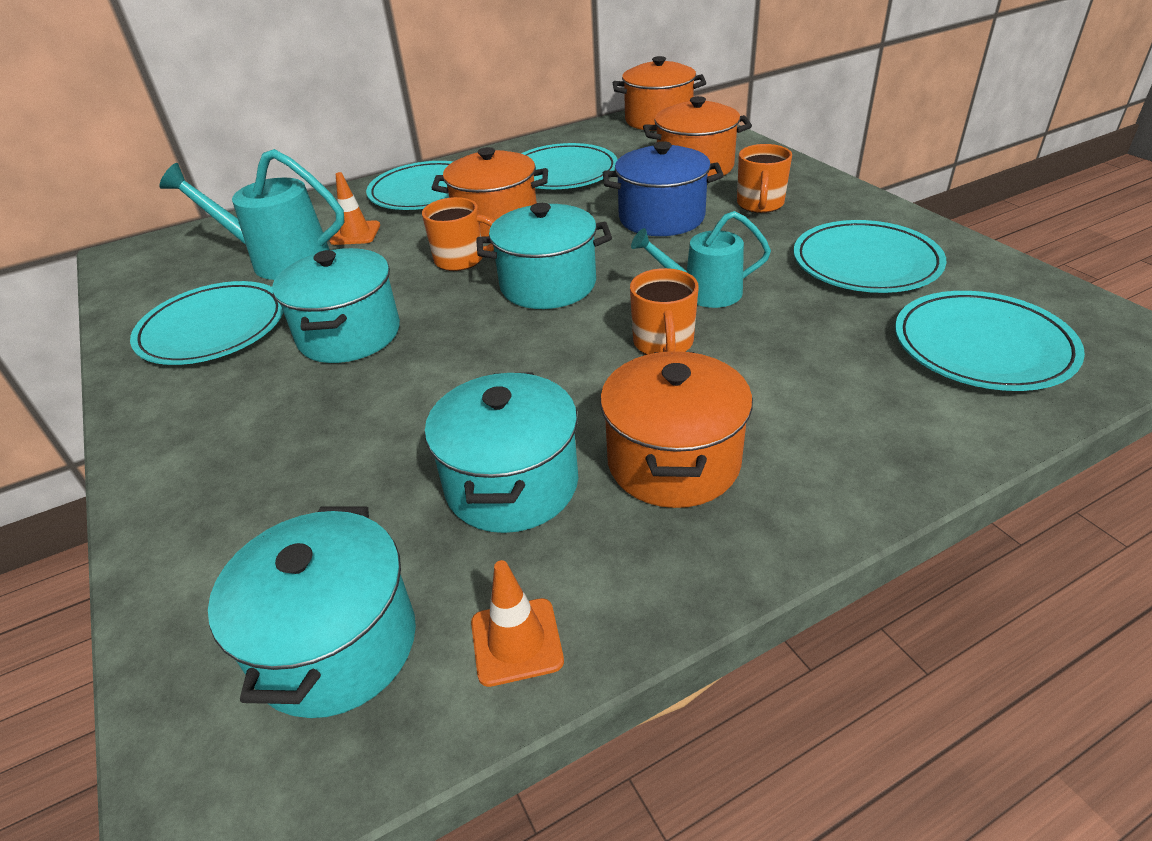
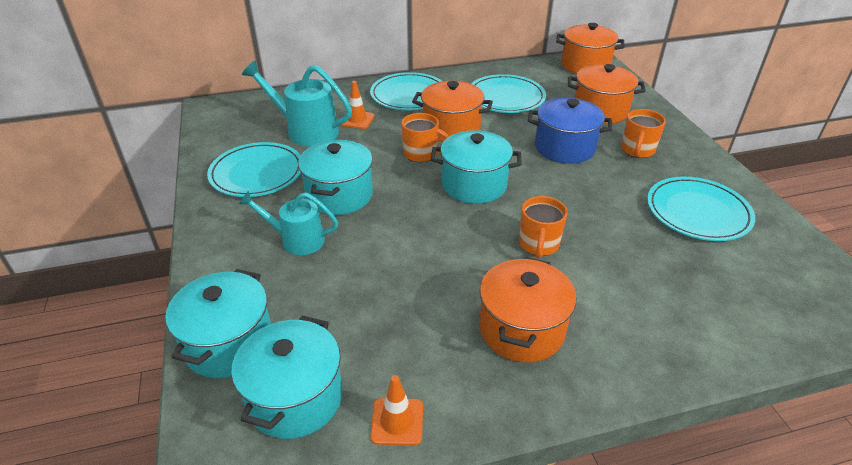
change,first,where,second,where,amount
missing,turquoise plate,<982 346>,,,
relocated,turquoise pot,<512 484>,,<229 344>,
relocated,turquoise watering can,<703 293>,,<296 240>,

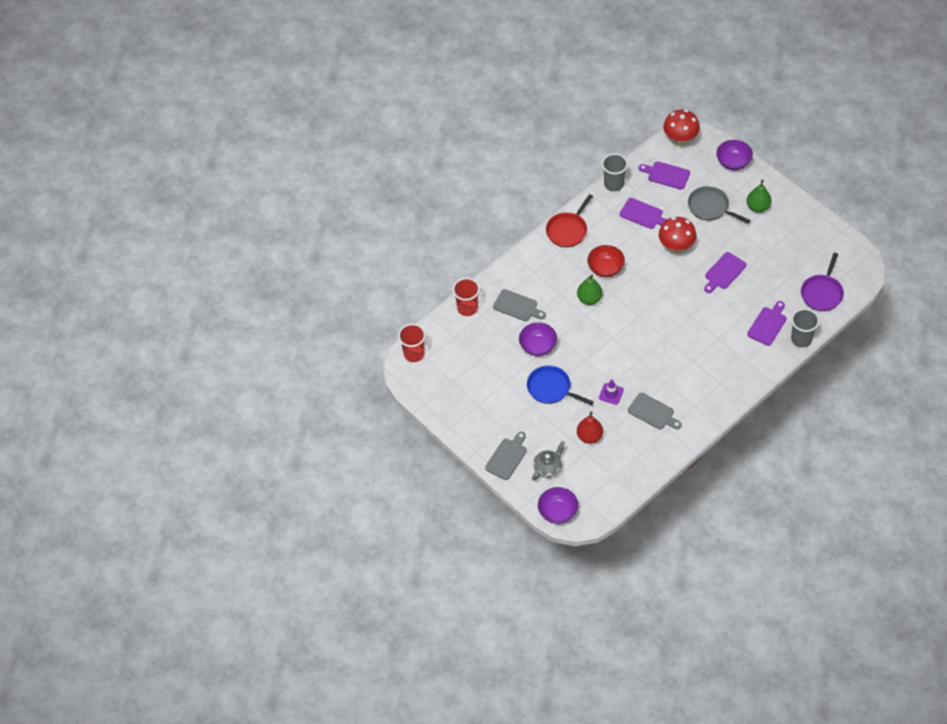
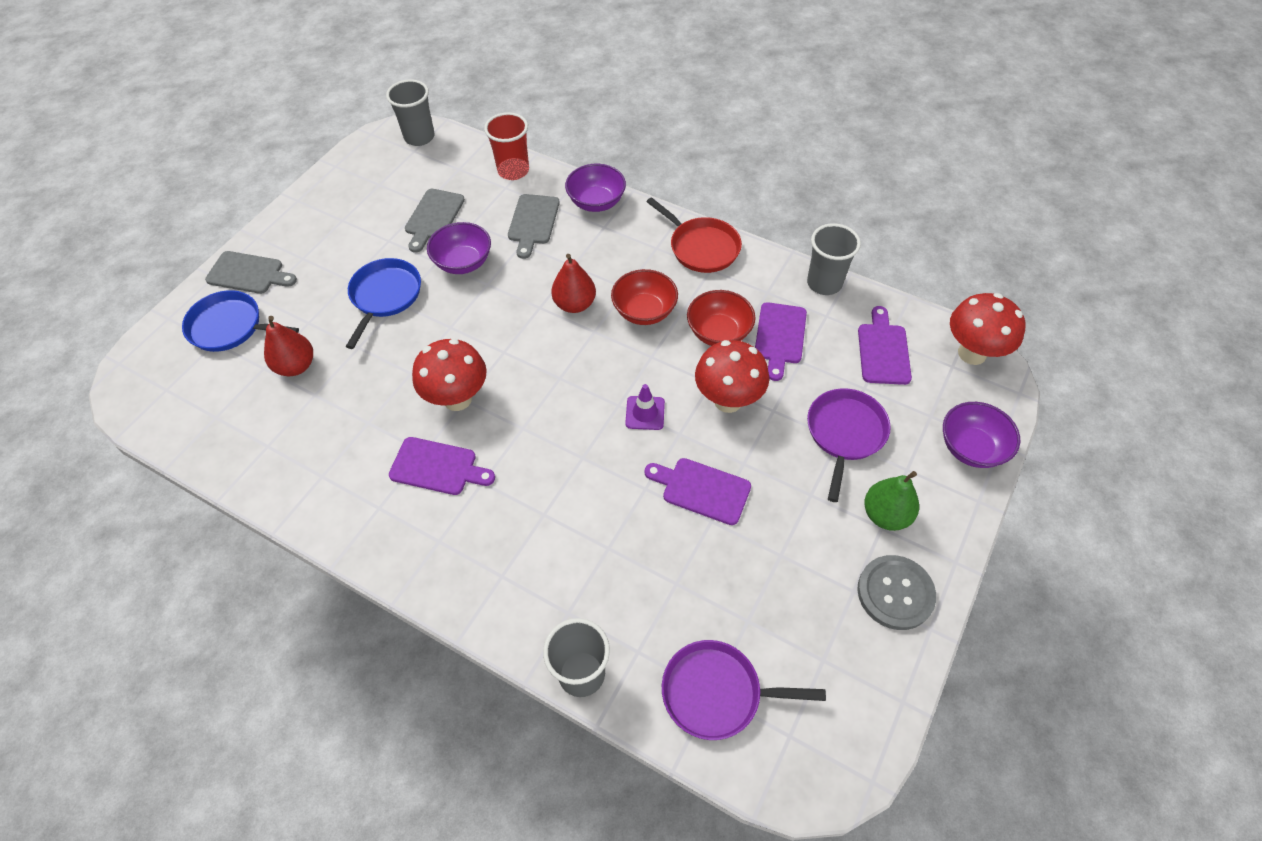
change,first,where,second,where,amount
appeared,,,red mushroom,<457 399>,
appeared,,,red bowl,<719 332>,
appeared,,,grey button,<895 593>,
relocated,purple bowl,<558 512>,,<596 202>,
relocated,purple traffic cone,<611 394>,,<645 413>,
relocated,grey cutting board,<653 412>,,<433 217>,
relocated,purple cutting board,<768 324>,,<437 467>,
exchanged,grey teapot,<548 468>,blue pan,<230 327>,
colour,red cup,<414 354>,grey cup,<419 137>,
colour,green pear,<589 299>,red pear,<574 304>,
colour,grey pan,<710 207>,purple pan,<845 433>,
spun,red pan,<568 230>,,<701 247>,150 degrees counterclockwise

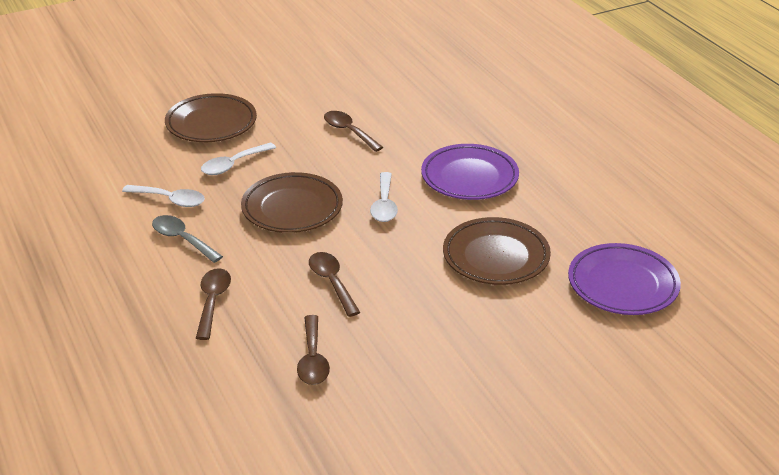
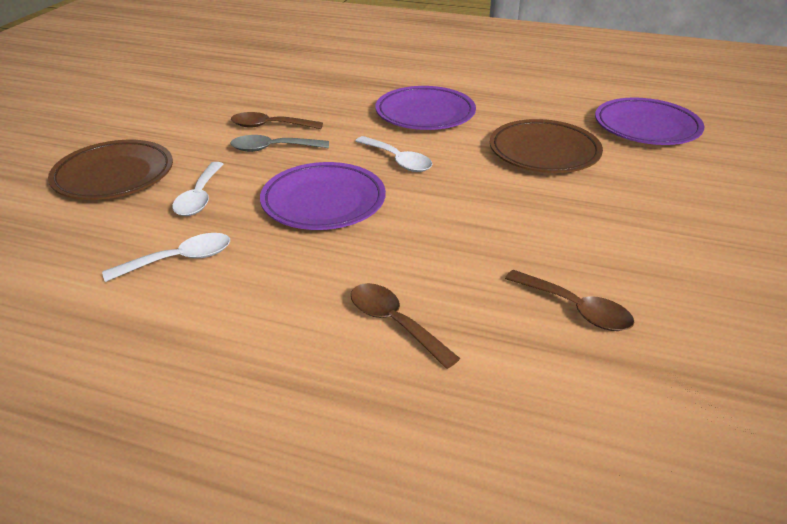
change,first,where,second,where,amount
missing,brown spoon,<332 282>,,,
relocated,grey spoon,<182 239>,,<273 149>,
colour,brown plate,<292 208>,purple plate,<323 202>,

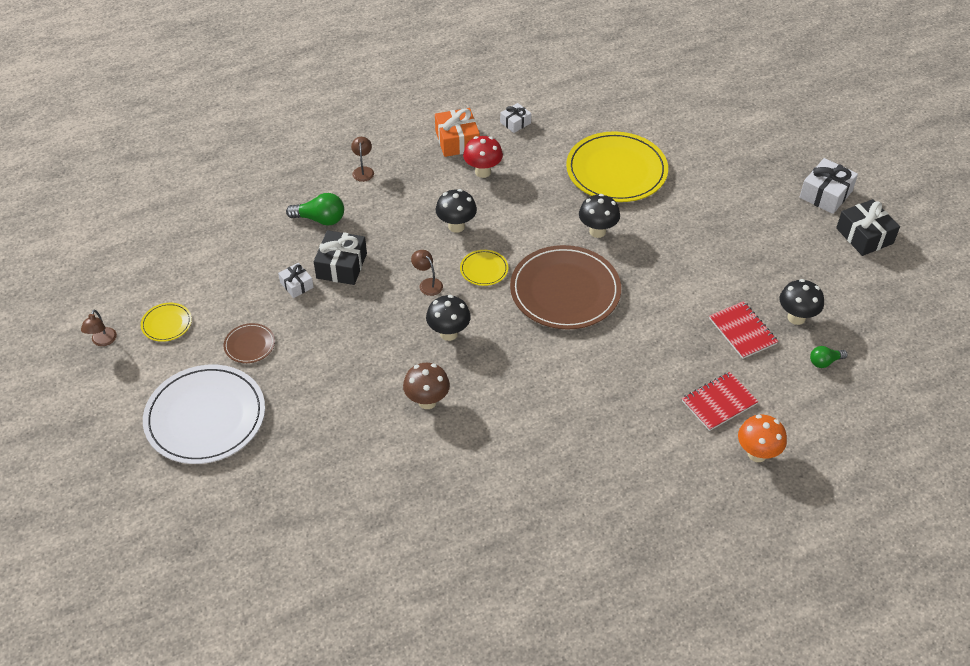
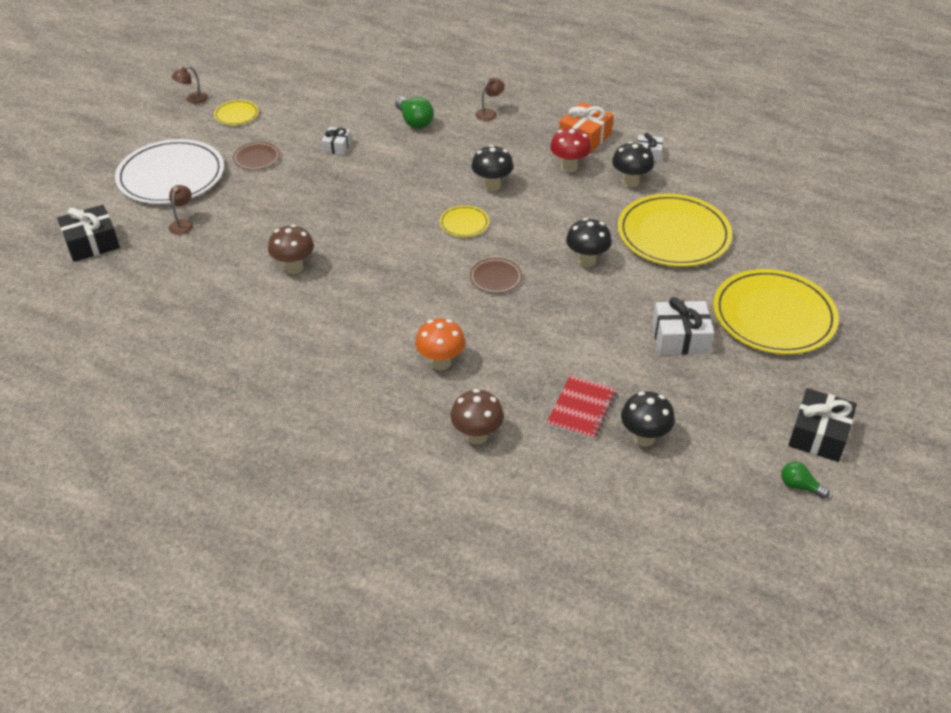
change,first,where,second,where,amount
appeared,,,yellow plate,<773 315>,
relocated,black gift,<341 266>,,<92 243>,
relocated,brown lamp,<427 284>,,<183 223>,
relocated,black mushroom,<448 333>,,<630 182>,
relocated,orange mushroom,<757 454>,,<440 363>,
relocated,white gift,<825 194>,,<680 338>,
relocated,green light bulb,<824 362>,,<799 486>,
exchanged,red notebook,<719 402>,brown mushroom,<477 436>,
size,brown plate,<565 291>,,<495 278>,x0.44

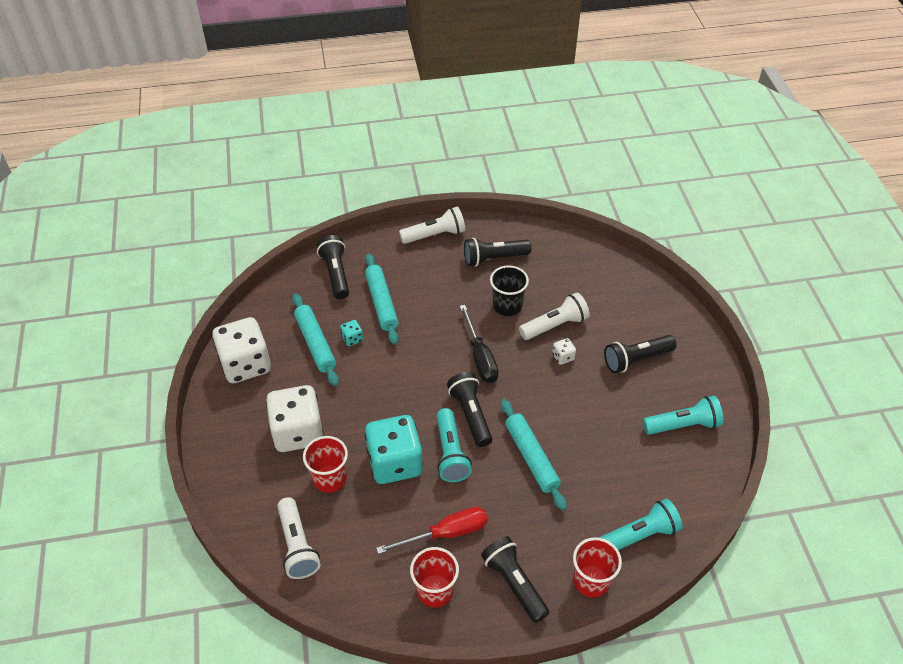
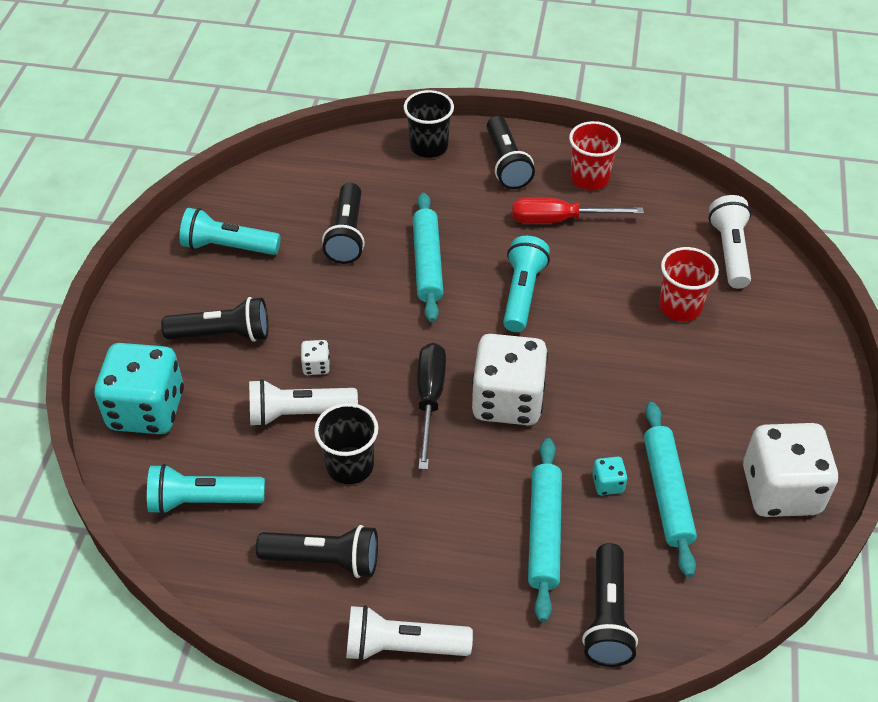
change,first,where,second,where,amount
relocated,white dice,<298 432>,,<507 401>,
relocated,turquoise dice,<395 463>,,<147 410>,
relocated,black flashlight,<470 415>,,<347 235>,
relocated,turquoise flashlight,<639 535>,,<203 501>,
colour,red cup,<591 581>,black cup,<429 146>,

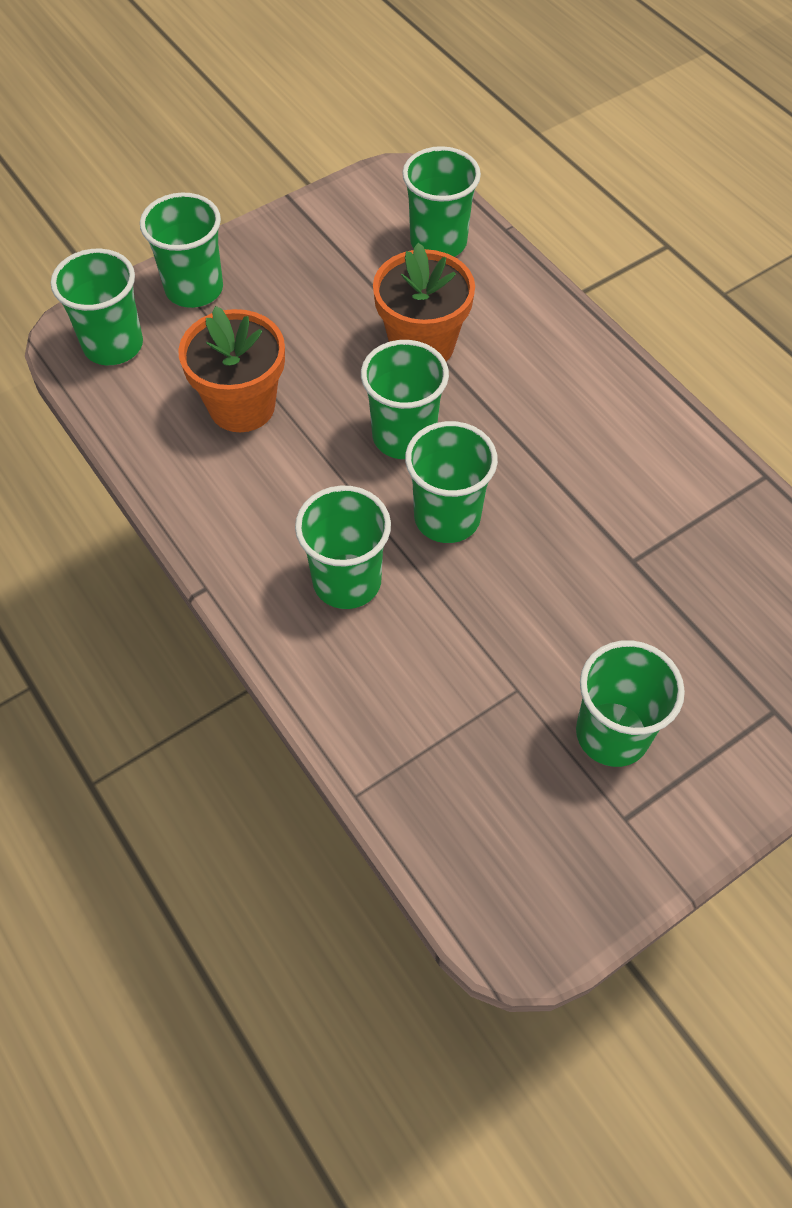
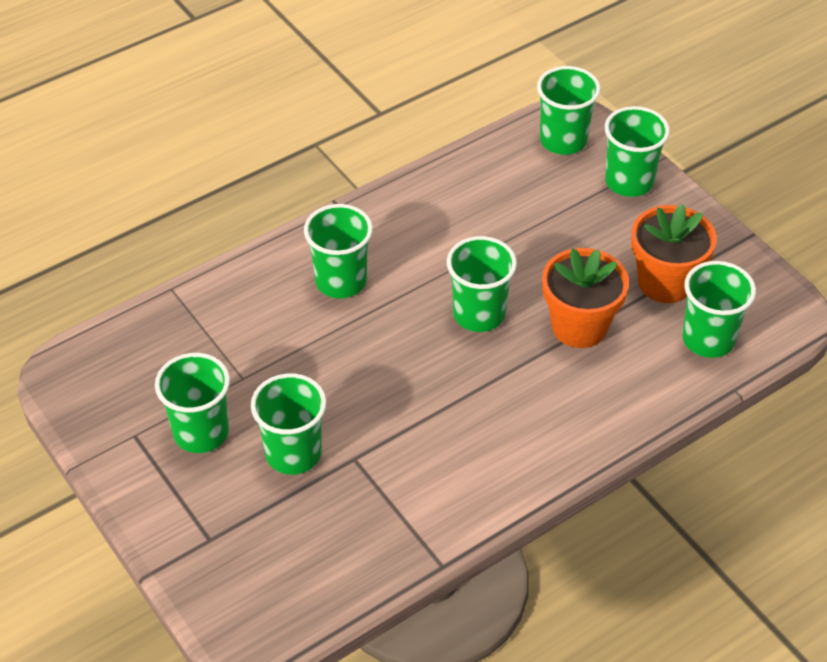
change,first,where,second,where,amount
relocated,orange flower pot,<242 406>,,<665 282>,
relocated,green cup,<447 517>,,<293 453>,

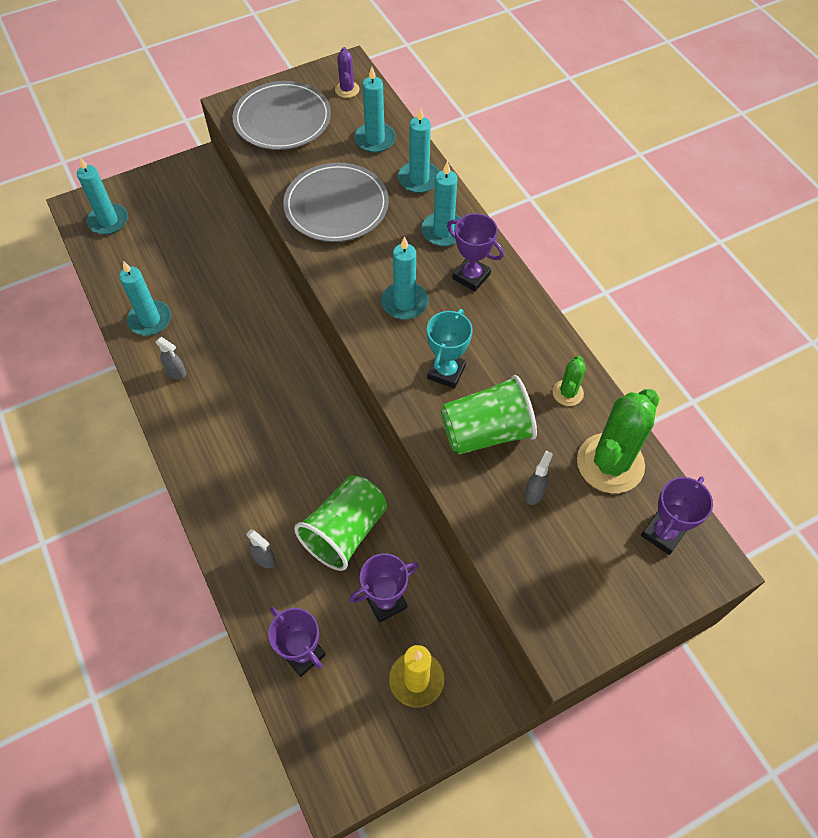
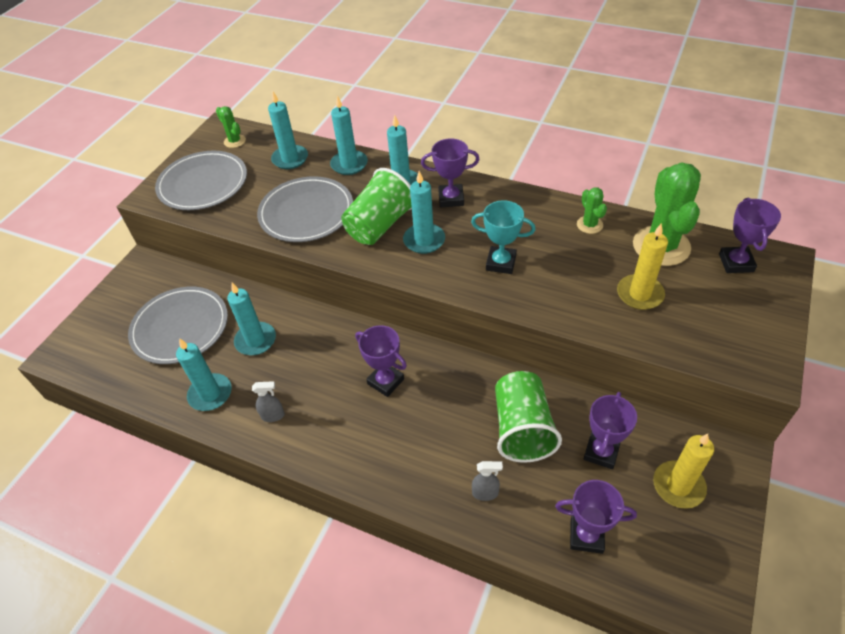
change,first,where,second,where,amount
appeared,,,grey plate,<180 327>,
appeared,,,purple trophy,<385 381>,
relocated,turquoise candle,<108 221>,,<255 340>,
relocated,green cup,<486 432>,,<380 225>,
exchanged,grey spray bottle,<534 493>,yellow candle,<639 294>,
colour,purple cactus,<347 89>,green cactus,<234 141>,
spun,turquoise trophy,<446 372>,,<501 263>,60 degrees counterclockwise

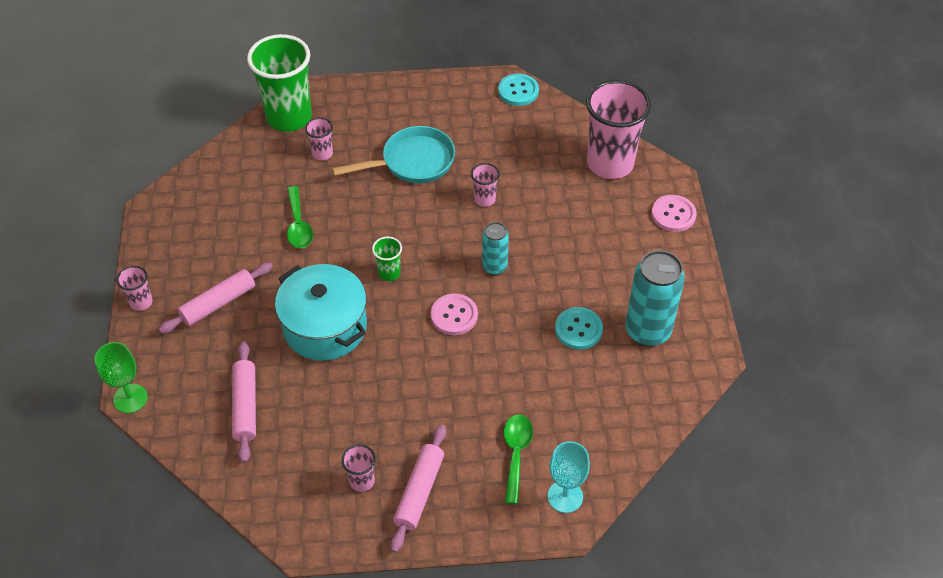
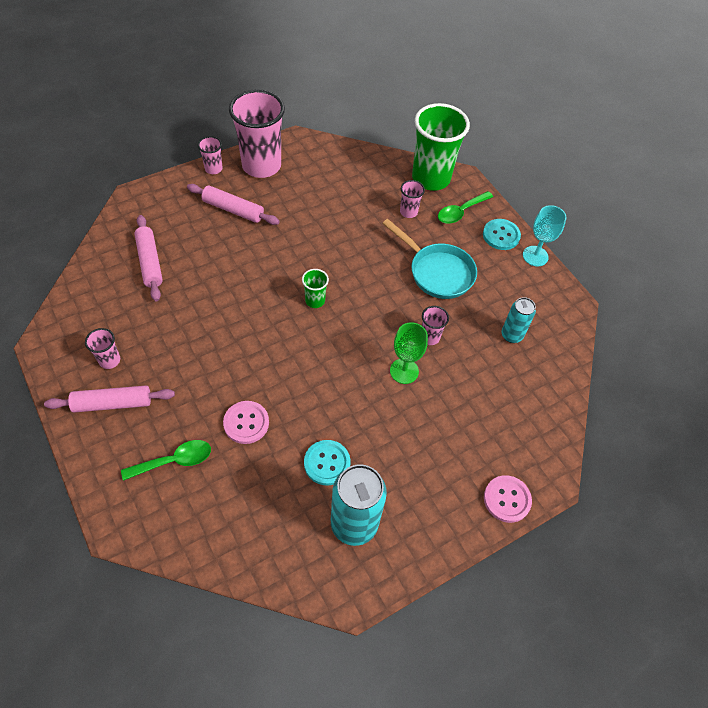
change,first,where,second,where,amount
missing,turquoise pot,<325 327>,,,
relocated,green goblet,<130 398>,,<404 371>,
relocated,green spoon,<298 225>,,<460 212>,
relocated,pink button,<454 315>,,<246 423>,
relocated,turquoise can,<494 267>,,<511 335>,
relocated,turquoise button,<518 91>,,<501 235>,
relocated,turquoise goblet,<565 496>,,<535 256>,
relocated,pink cup,<610 163>,,<261 166>,
spun,pink rolling pin,<245 406>,,<150 262>,75 degrees counterclockwise

